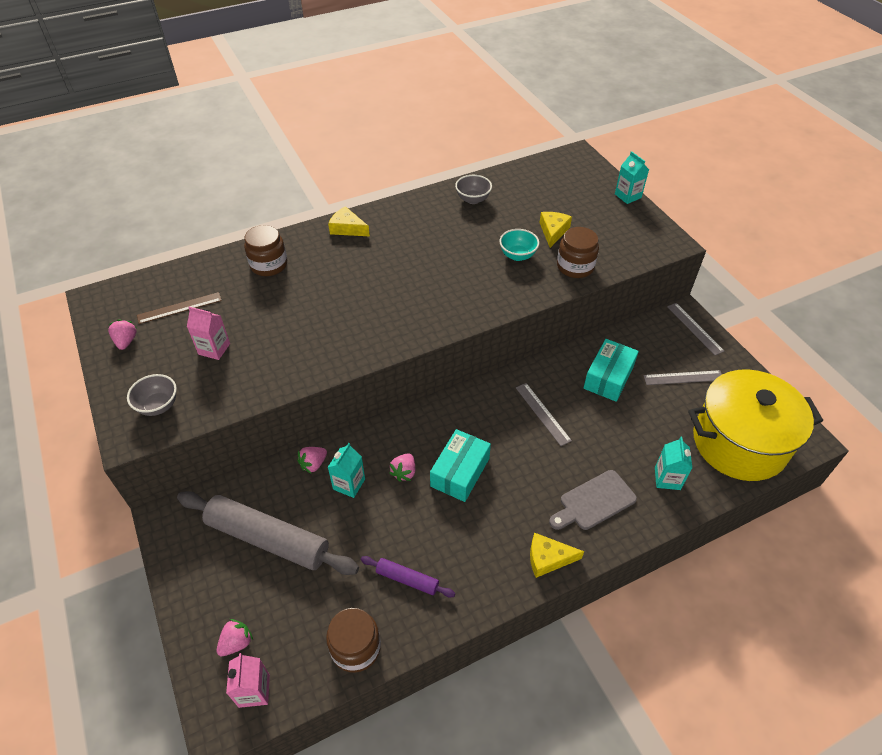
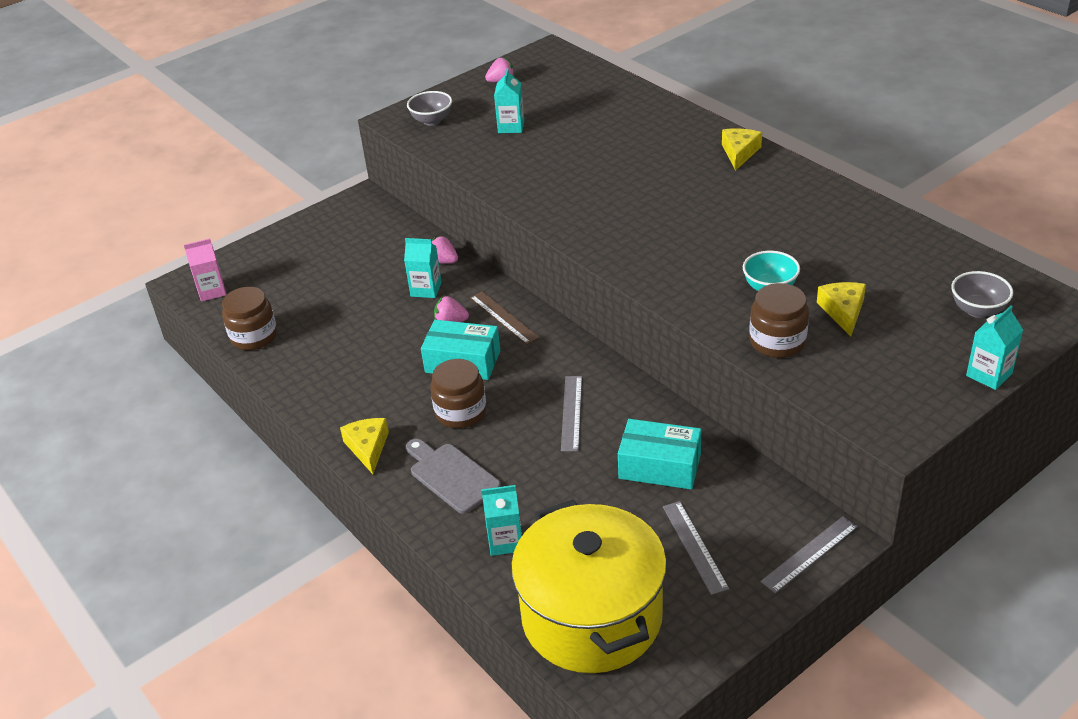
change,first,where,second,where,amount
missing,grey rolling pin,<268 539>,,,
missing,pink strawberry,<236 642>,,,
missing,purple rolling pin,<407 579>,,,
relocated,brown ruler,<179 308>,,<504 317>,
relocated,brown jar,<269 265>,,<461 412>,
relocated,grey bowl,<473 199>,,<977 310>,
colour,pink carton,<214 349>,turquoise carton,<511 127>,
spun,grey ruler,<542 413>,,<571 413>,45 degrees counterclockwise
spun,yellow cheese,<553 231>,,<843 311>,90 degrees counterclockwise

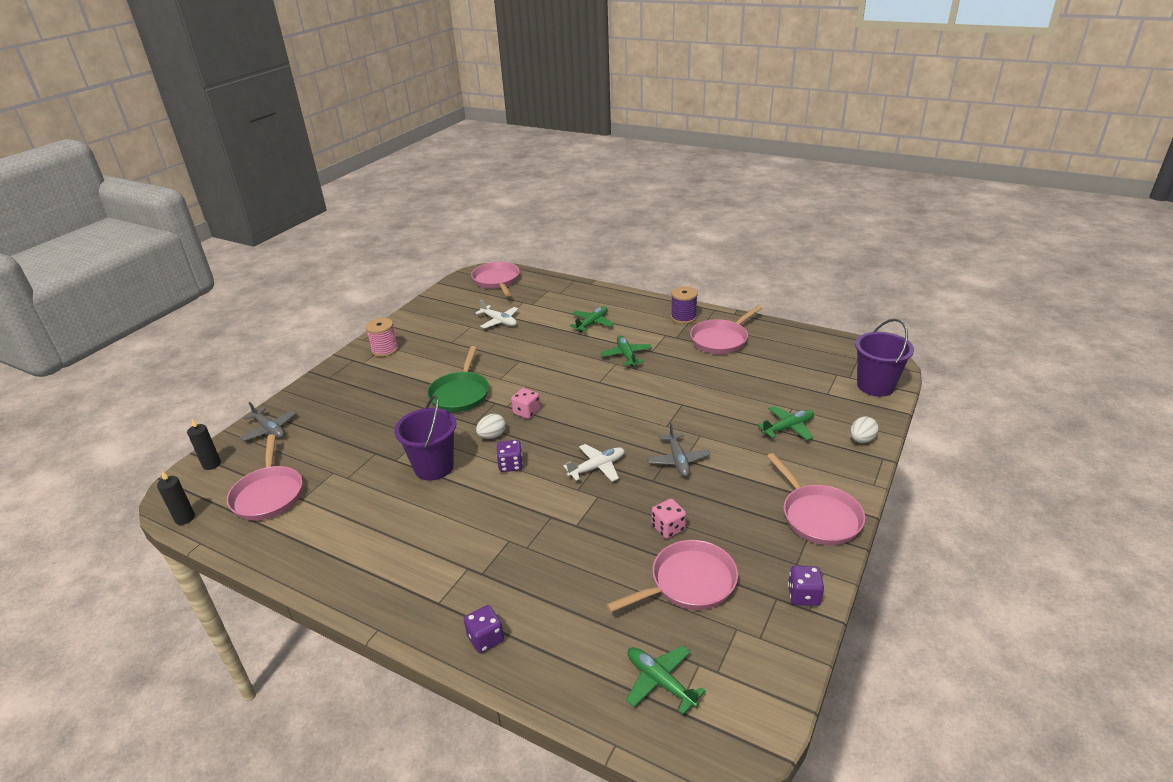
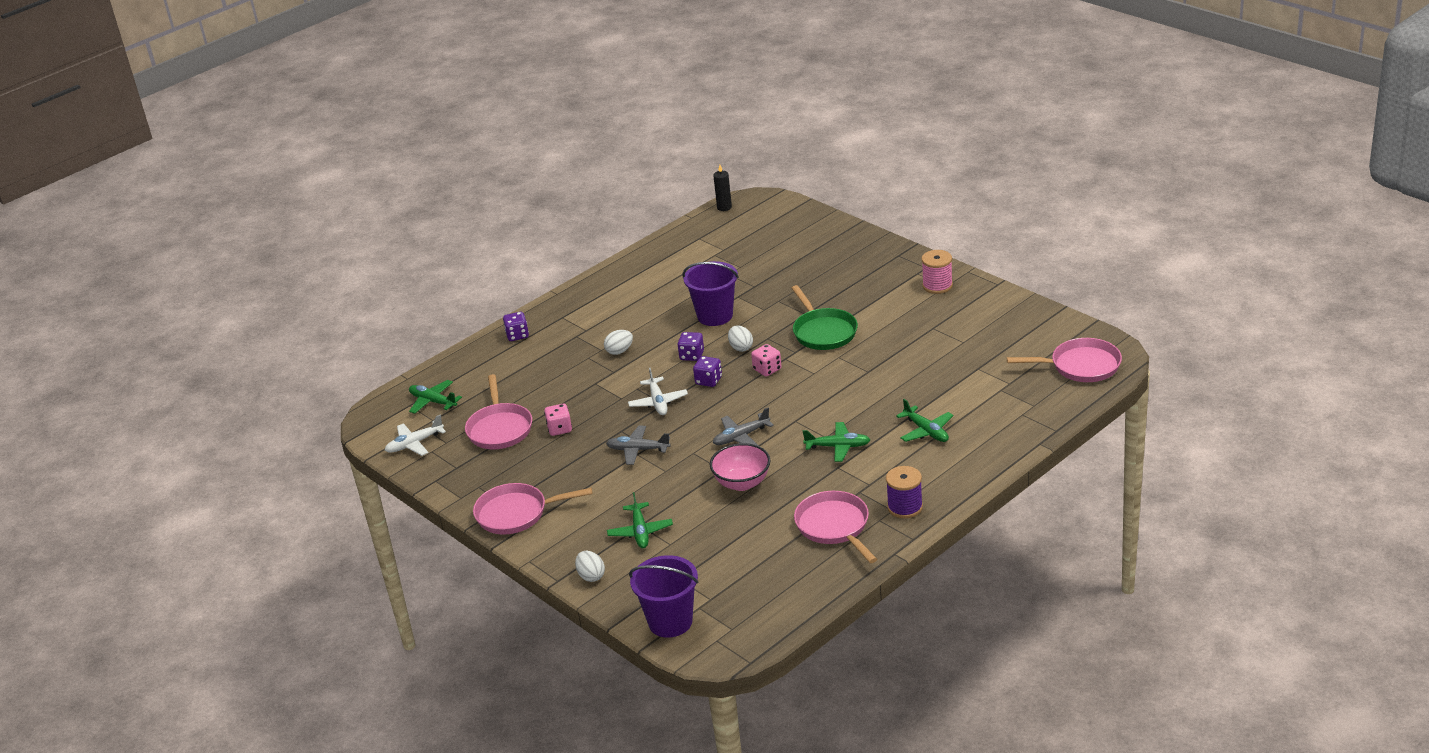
change,first,where,second,where,amount
missing,black candle,<211 464>,,,
missing,pink pan,<268 494>,,,
appeared,,,white egg,<619 351>,
appeared,,,pink bowl,<742 483>,
relocated,grey plane,<270 429>,,<741 437>,
relocated,white plane,<499 321>,,<414 444>,
relocated,purple dice,<803 595>,,<708 381>,
spun,green pan,<460 393>,,<823 332>,135 degrees counterclockwise
spun,green plane,<660 681>,,<433 401>,120 degrees counterclockwise

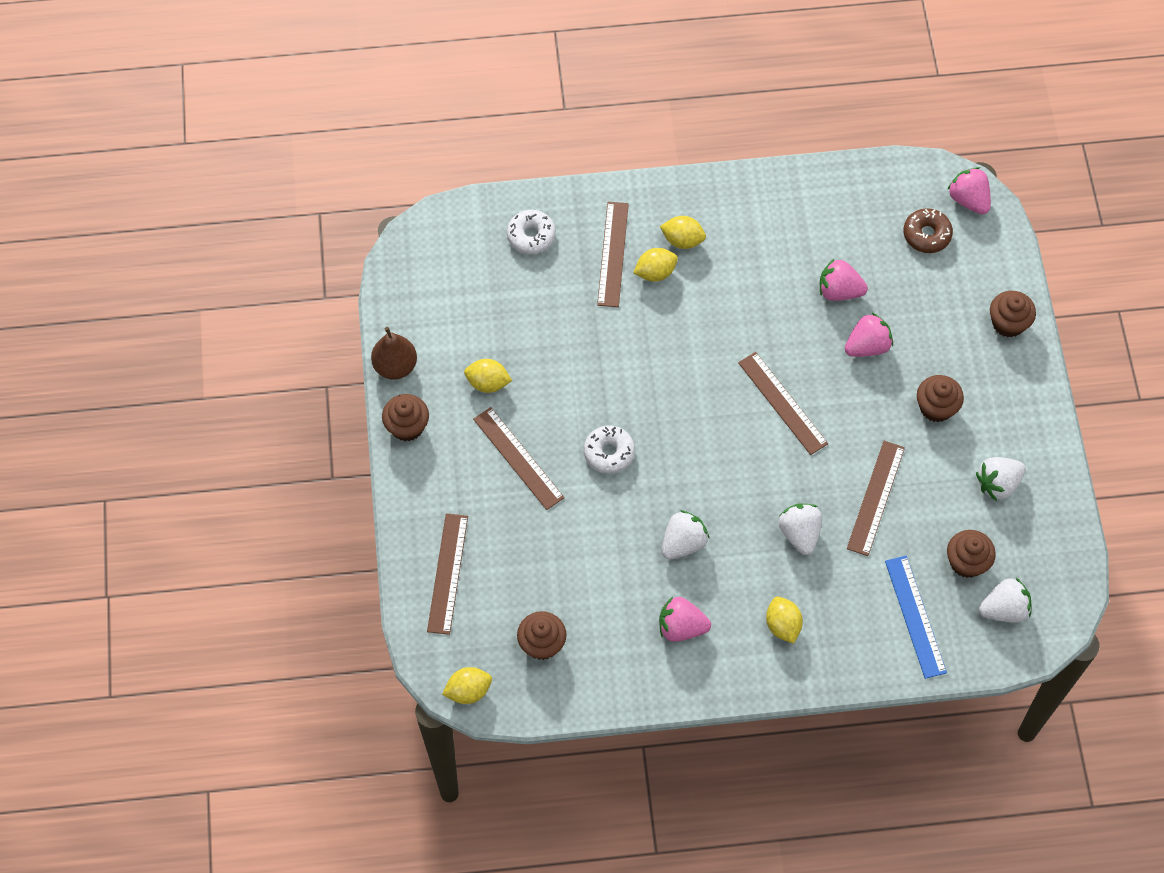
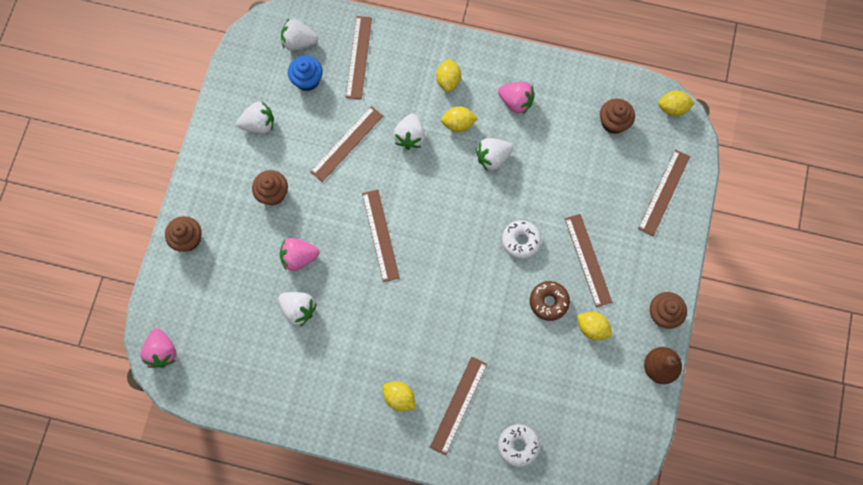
change,first,where,second,where,amount
relocated,yellow lemon,<655 272>,,<458 124>,
relocated,brown donut,<926 235>,,<548 302>,
colour,pink strawberry,<839 291>,white strawberry,<298 309>,
colour,blue ruler,<915 616>,brown ruler,<359 57>,
colour,brown cupcake,<966 562>,blue cupcake,<307 80>,

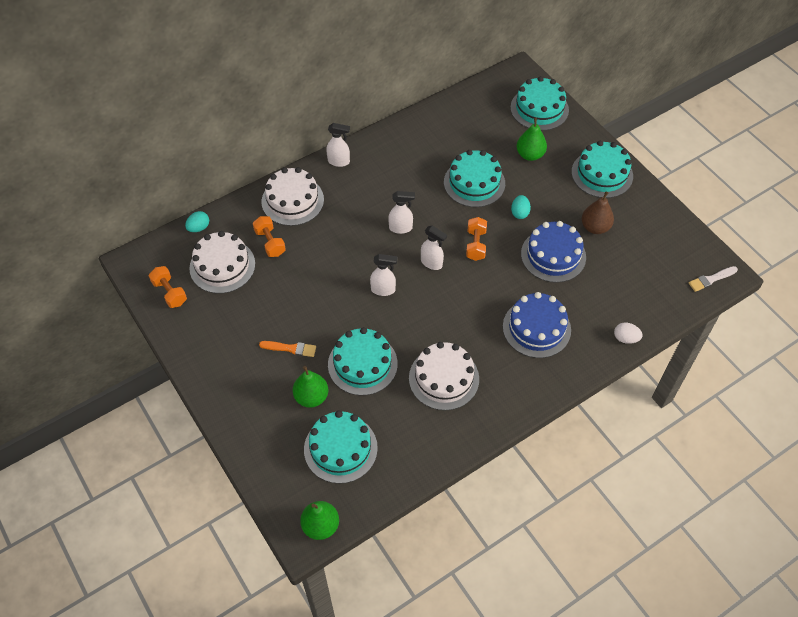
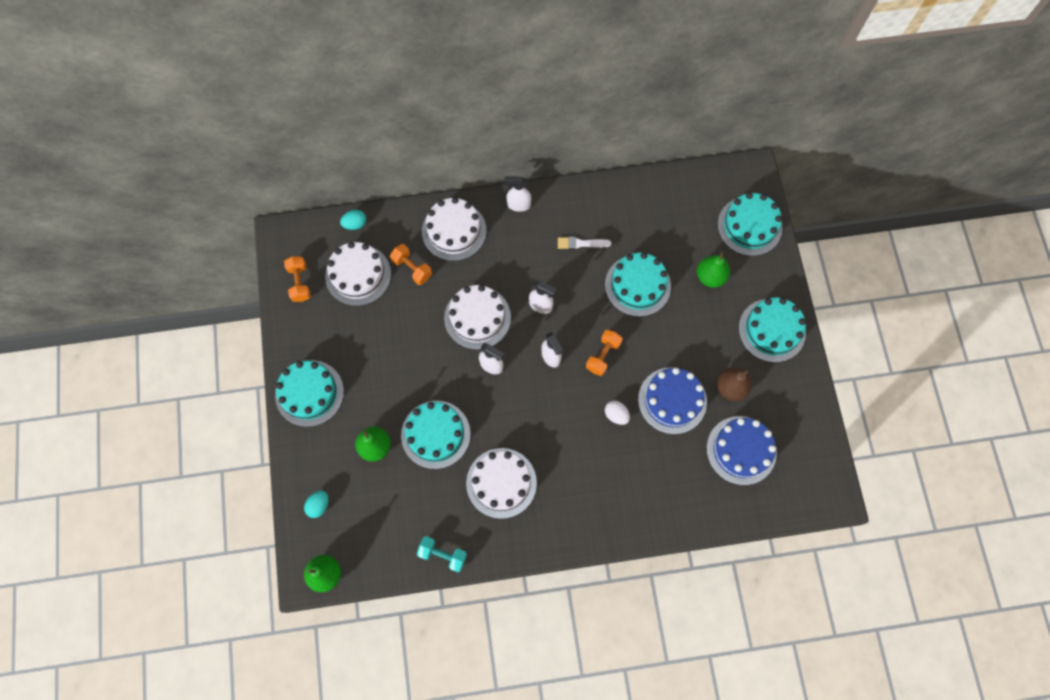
change,first,where,second,where,amount
missing,orange brush,<290 348>,,,
appeared,,,turquoise dumbbell,<443 555>,
appeared,,,white cake,<477 317>,
relocated,turquoise cake,<340 448>,,<309 393>,
relocated,blue cake,<536 328>,,<741 450>,
relocated,turquoise egg,<519 213>,,<319 505>,
relocated,white egg,<625 338>,,<616 415>,
relocated,white brush,<711 279>,,<581 243>,
spun,orange dumbbell,<270 242>,,<412 268>,45 degrees counterclockwise
spun,white spray bottle,<339 161>,,<518 205>,150 degrees clockwise

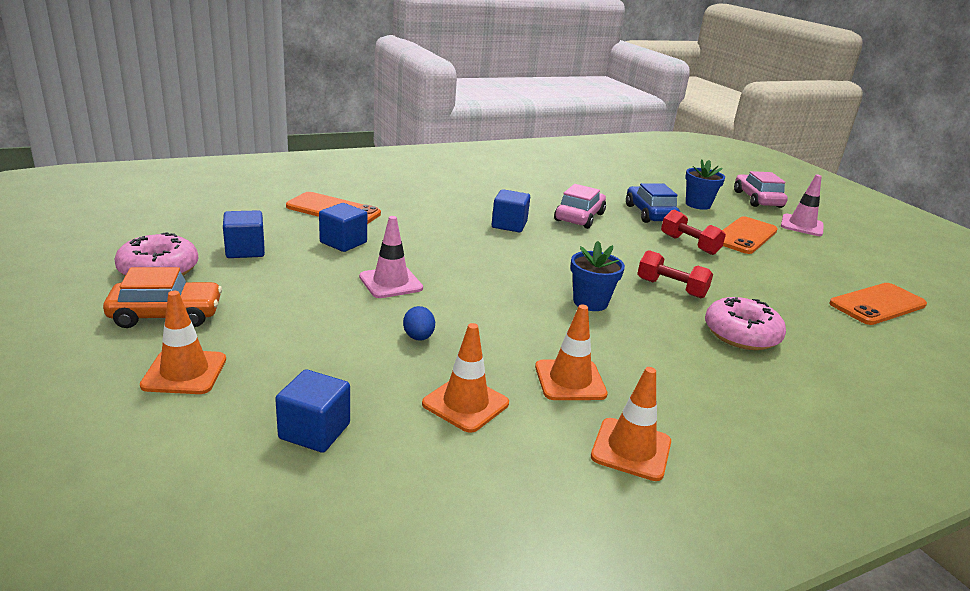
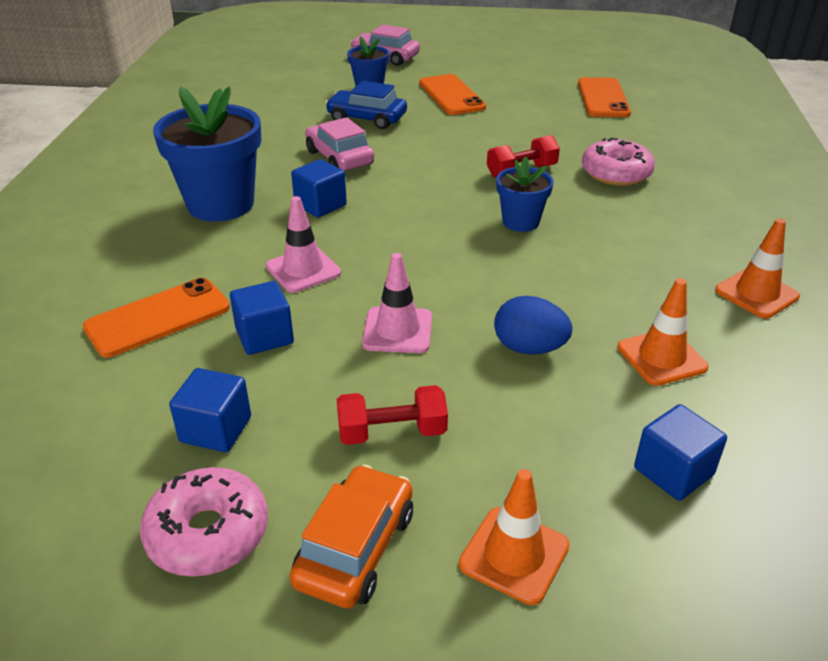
change,first,where,second,where,amount
missing,orange traffic cone,<570 380>,,,
appeared,,,blue flower pot,<220 204>,
relocated,red dumbbell,<689 244>,,<392 432>,
relocated,pink traffic cone,<801 225>,,<303 270>,
size,blue egg,<418 337>,,<529 348>,x1.57

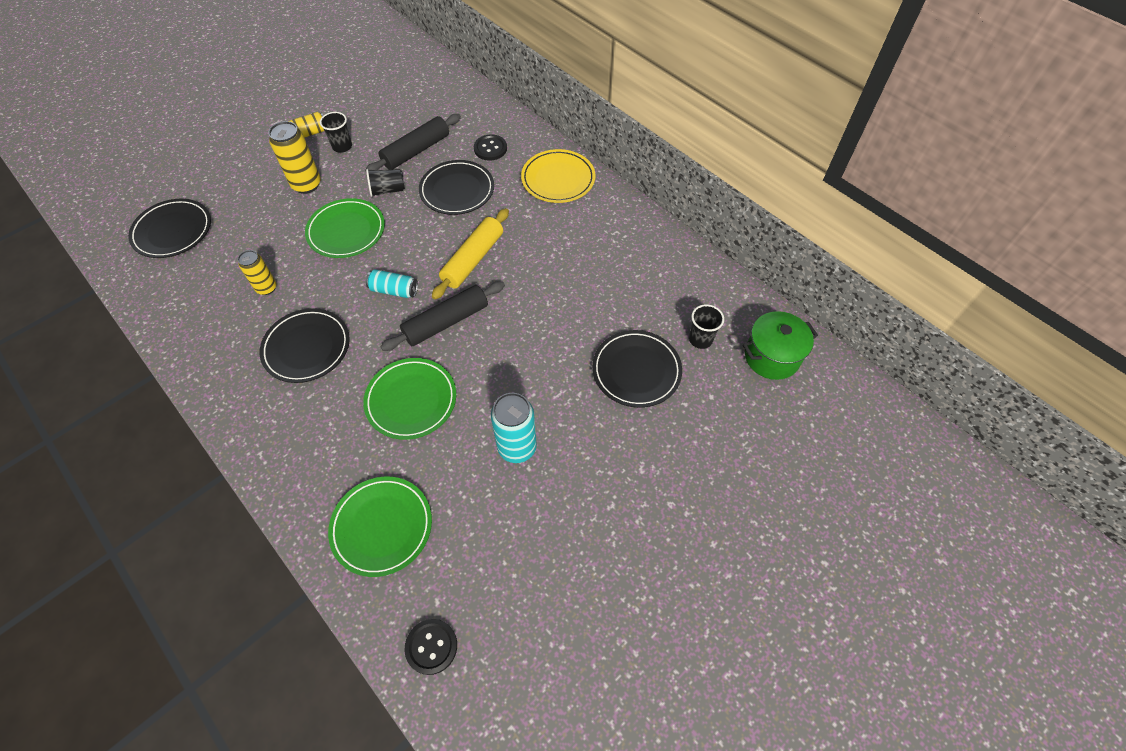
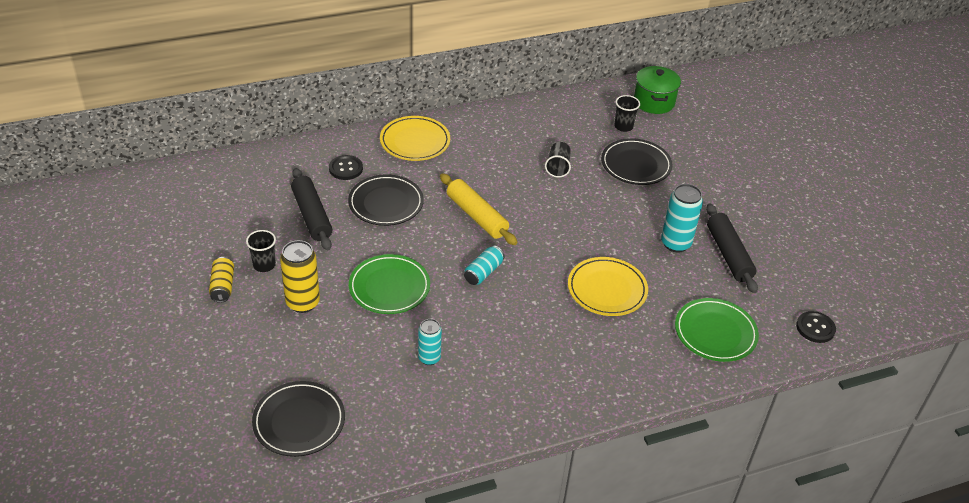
change,first,where,second,where,amount
missing,black plate,<307 348>,,,
relocated,black cup,<387 190>,,<558 167>,
relocated,black rolling pin,<446 322>,,<728 254>,
colour,yellow can,<266 288>,turquoise can,<429 358>,
colour,green plate,<411 400>,yellow plate,<607 289>,

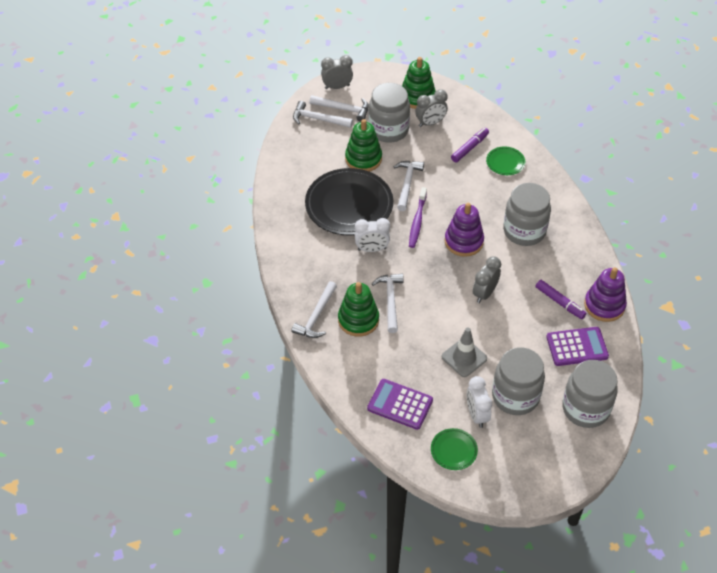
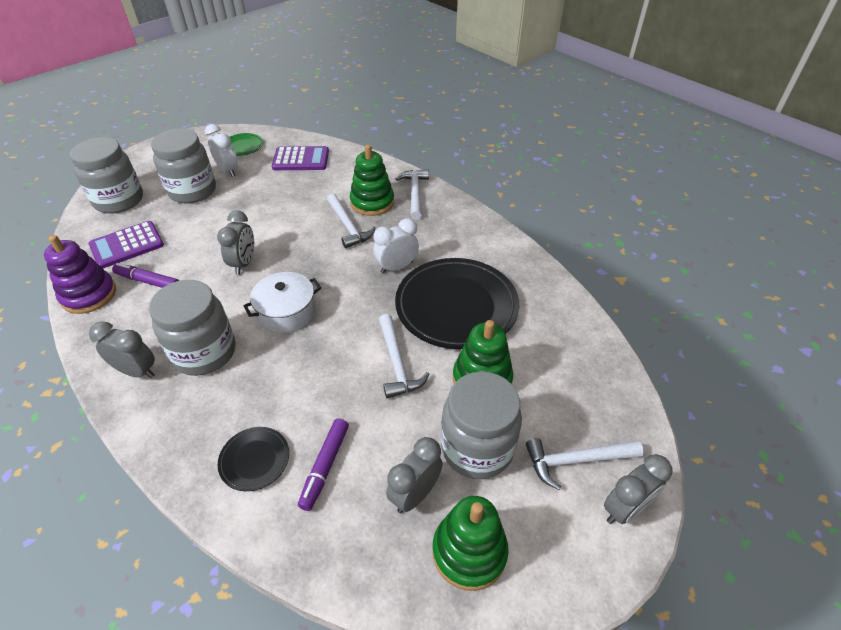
change,first,where,second,where,amount
missing,white hammer,<318 119>,,,
missing,purple toothbrush,<417 221>,,,
missing,grey traffic cone,<464 357>,,,
appeared,,,grey clock,<137 371>,
exchanged,purple stacking toy,<464 241>,white pot,<286 311>,
colour,green plate,<505 162>,black plate,<255 460>,

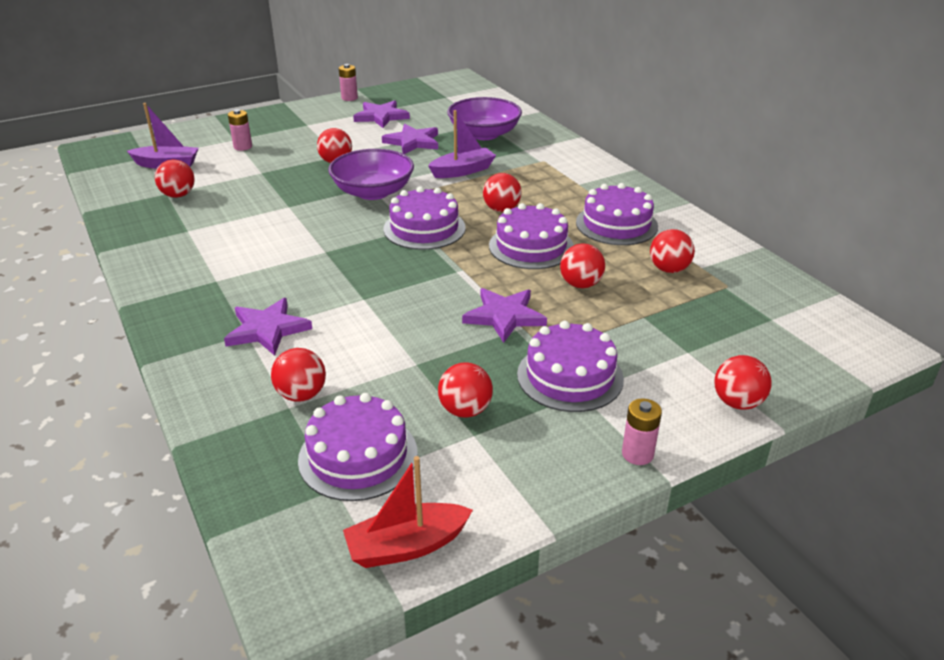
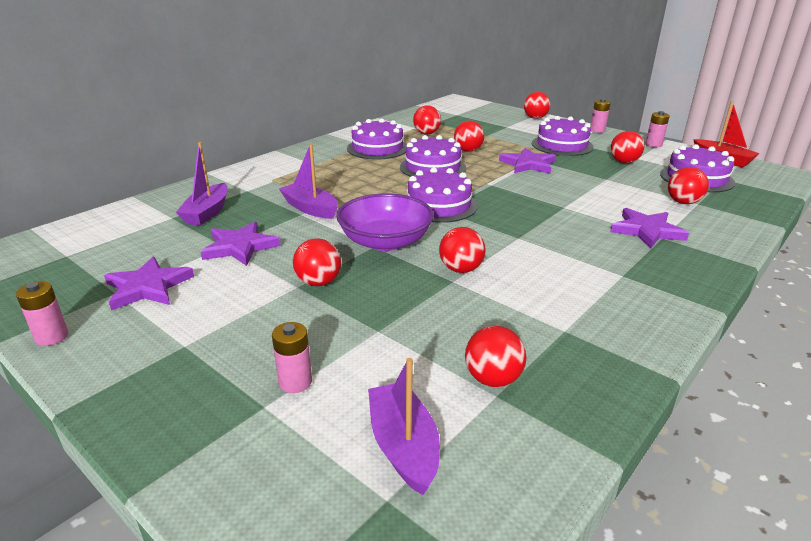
change,first,where,second,where,amount
appeared,,,pink battery,<653 144>,
relocated,red ball,<501 209>,,<461 269>,
exchanged,purple bowl,<484 134>,purple boat,<207 213>,

